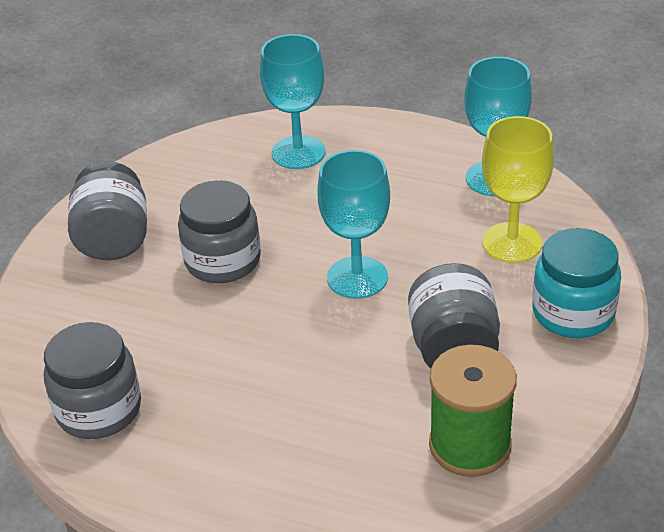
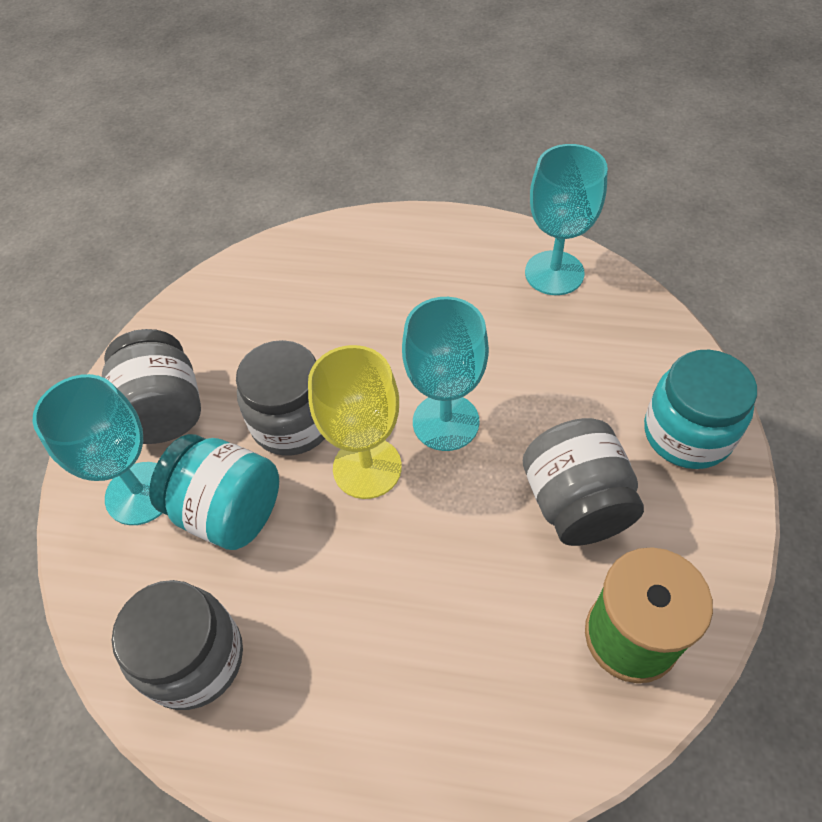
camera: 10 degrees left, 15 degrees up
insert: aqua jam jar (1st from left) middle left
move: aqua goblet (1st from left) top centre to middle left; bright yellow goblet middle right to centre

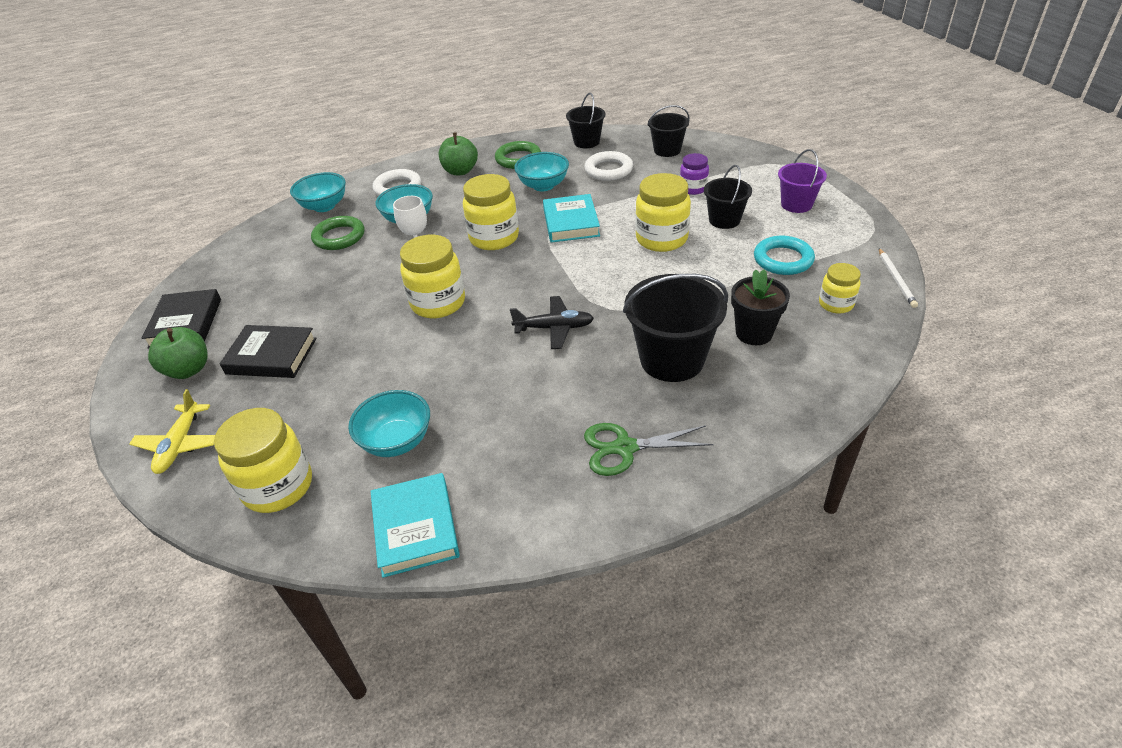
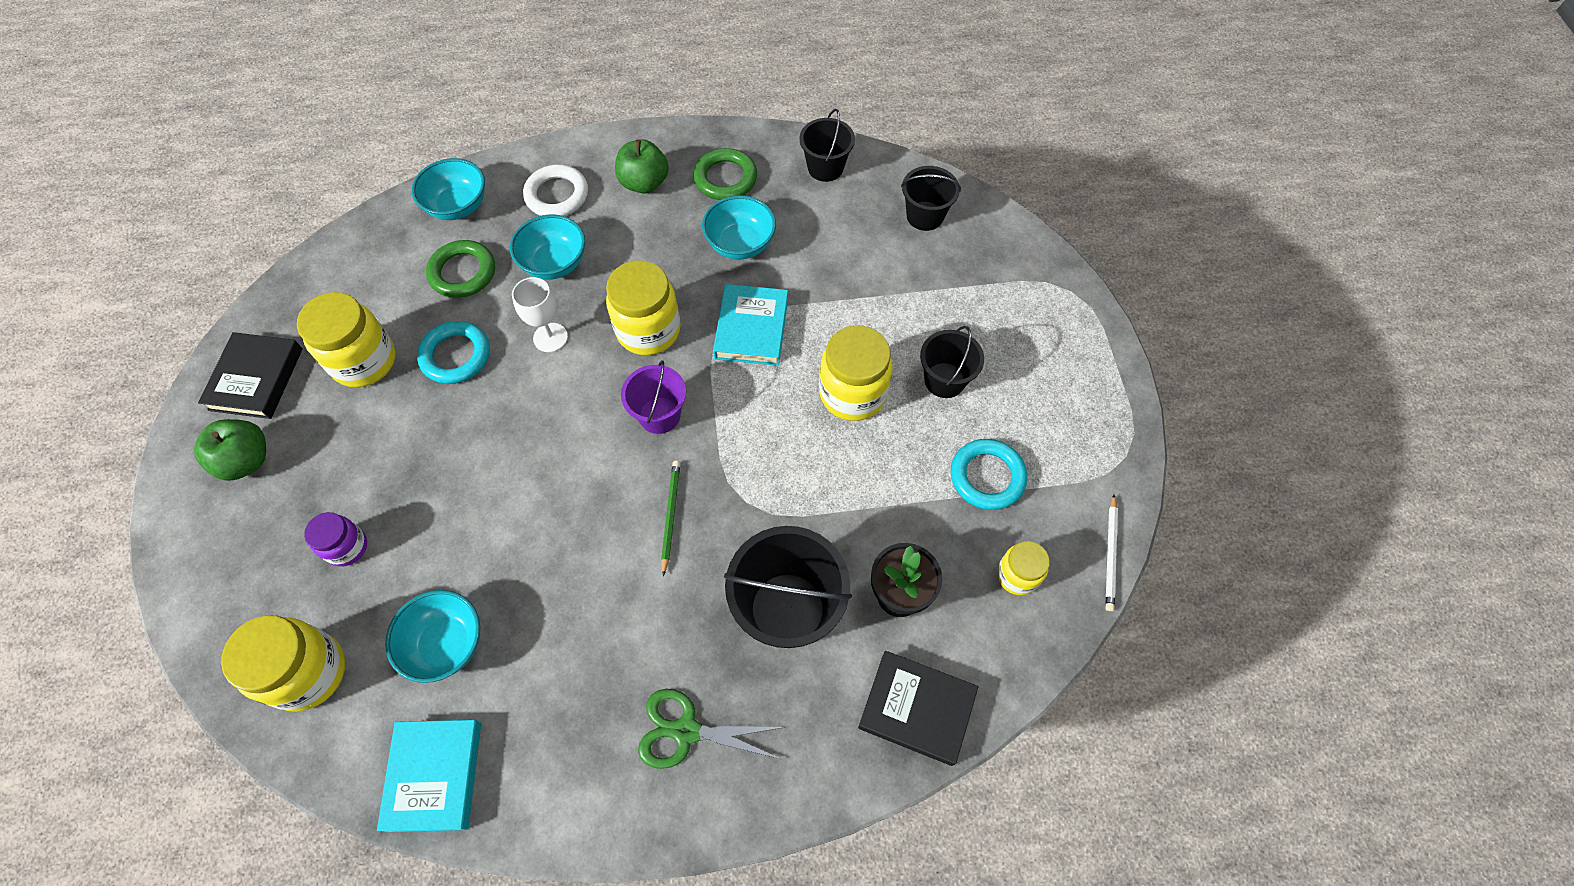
camera: 10 degrees right, 20 degrees up
delete: bright yellow aeroplane middle left; pure white torus (2nd from left) top centre
insert: aqua torus (1st from left) middle left
move: bright yellow jam jar (2nd from left) centre to middle left; royal purple jam jar top centre to middle left; royal purple bucket top right to centre; ebony hardcover (2nd from left) middle left to bottom centre
replace: ebony aeroplane centre to emerald wooden pencil centre

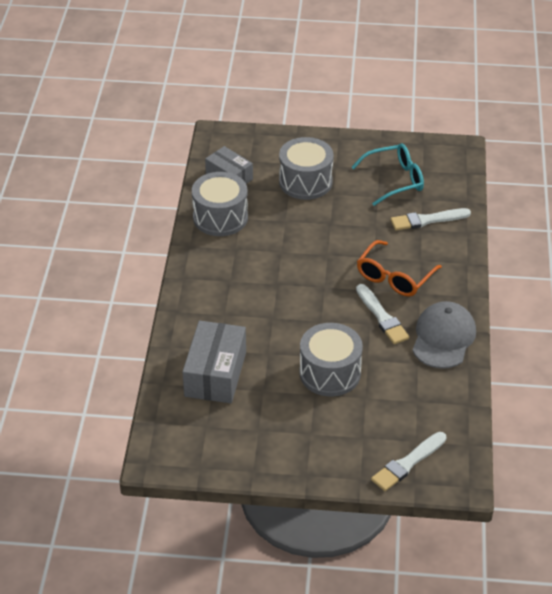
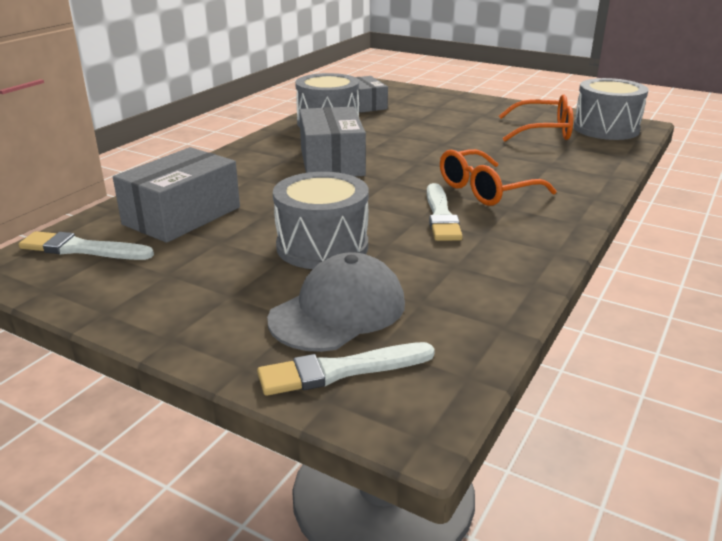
camera: 25 degrees right, 15 degrees down
insert: gray parcel (2nd from left) top centre
move: pure white paintbrush (3rd from left in the first image) middle right to pure white paintbrush (1st from left) middle left; gray cap middle right to centre; gray toy drum (2nd from left in the first image) top centre to gray toy drum (3rd from left) top right
recolor: aqua glasses top right to orange glasses (2nd from left) top right

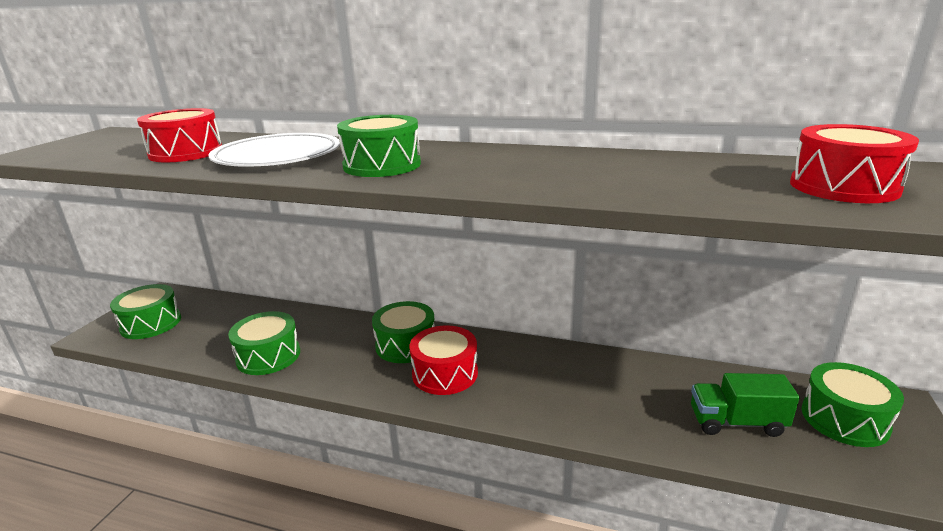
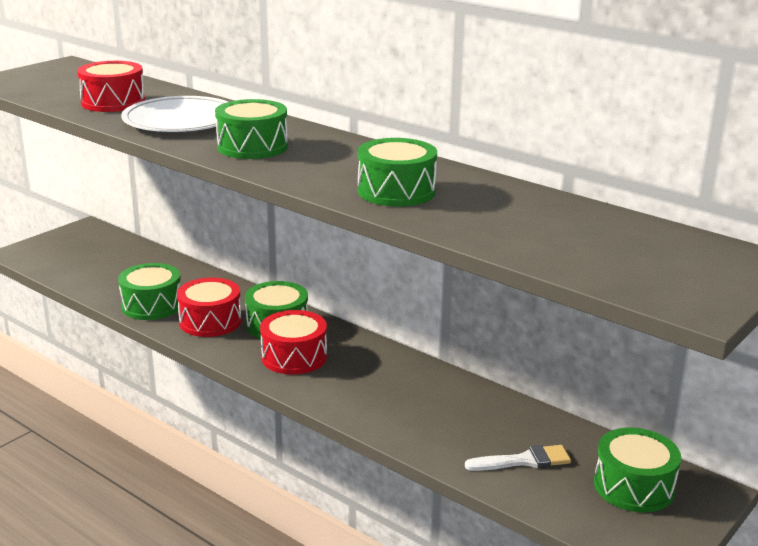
camera: 20 degrees right, 0 degrees up
move: scarlet toy drum (3rd from left in the first image) top right to scarlet toy drum (2nd from left) middle left; emerald toy drum (1st from left in the first image) middle left to emerald toy drum (4th from left) top centre
replace: emerald truck bottom right to pure white paintbrush bottom right

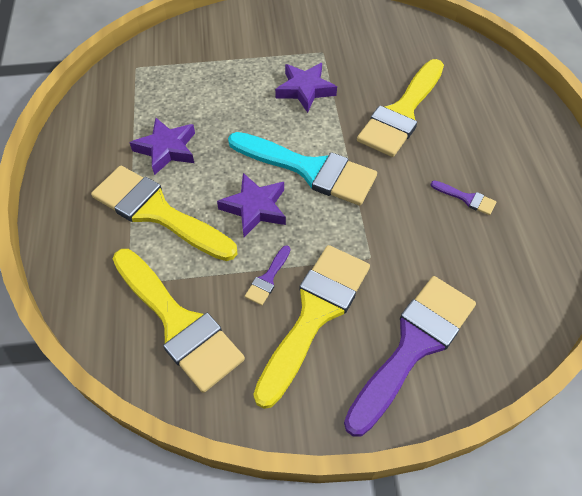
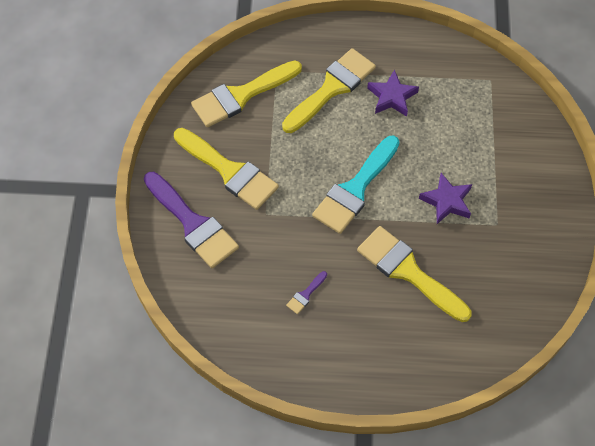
camera: 100 degrees right, 5 degrees up
delete: royal purple star shape (2nd from left) centre; royal purple paintbrush (1st from left) centre

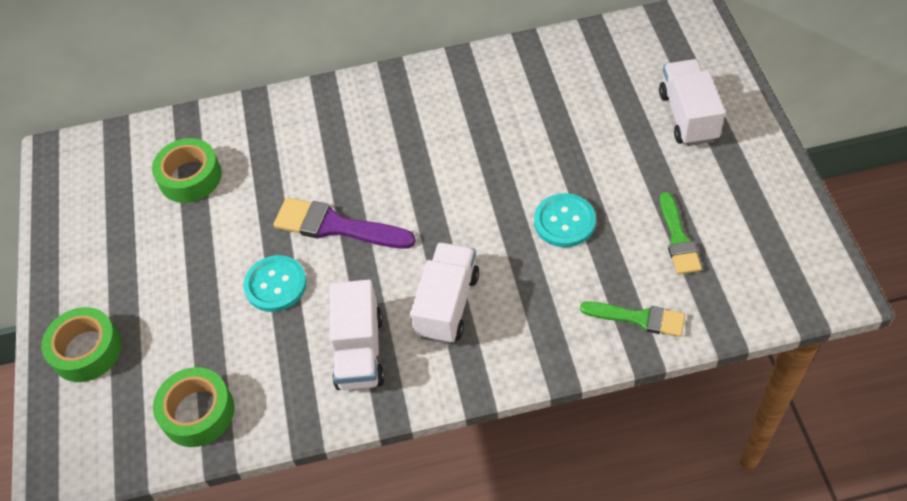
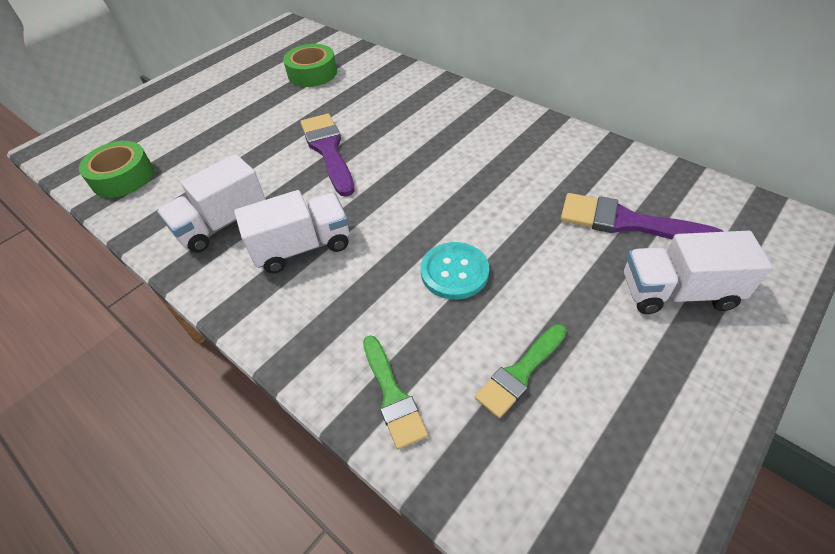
camera: 50 degrees right, 5 degrees down
delete: emerald sticky tape (1st from left) bottom left; aqua sewing button (1st from left) middle left
insert: royal purple paintbrush (2nd from left) middle right
rotate: pure white truck (3rd from left) top right = middle right 135 degrees counterclockwise

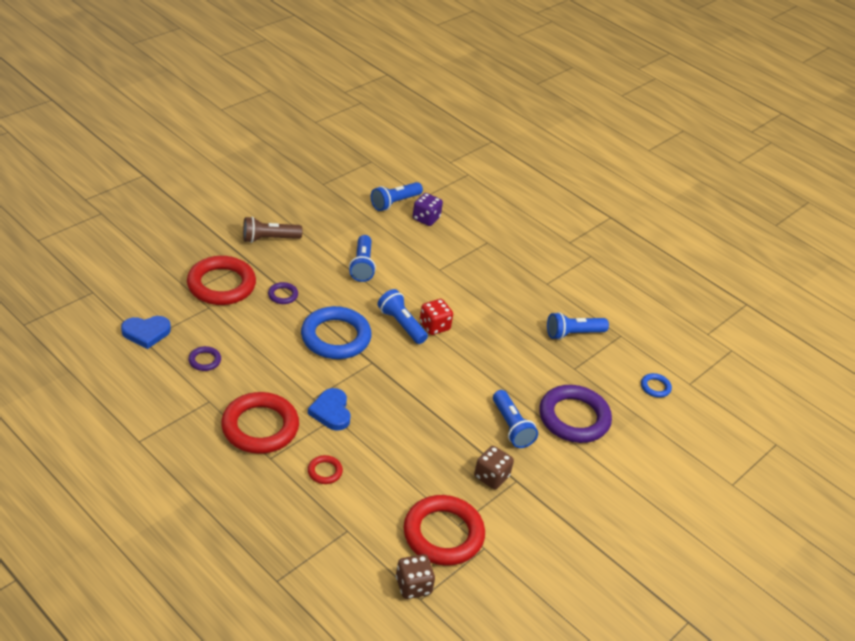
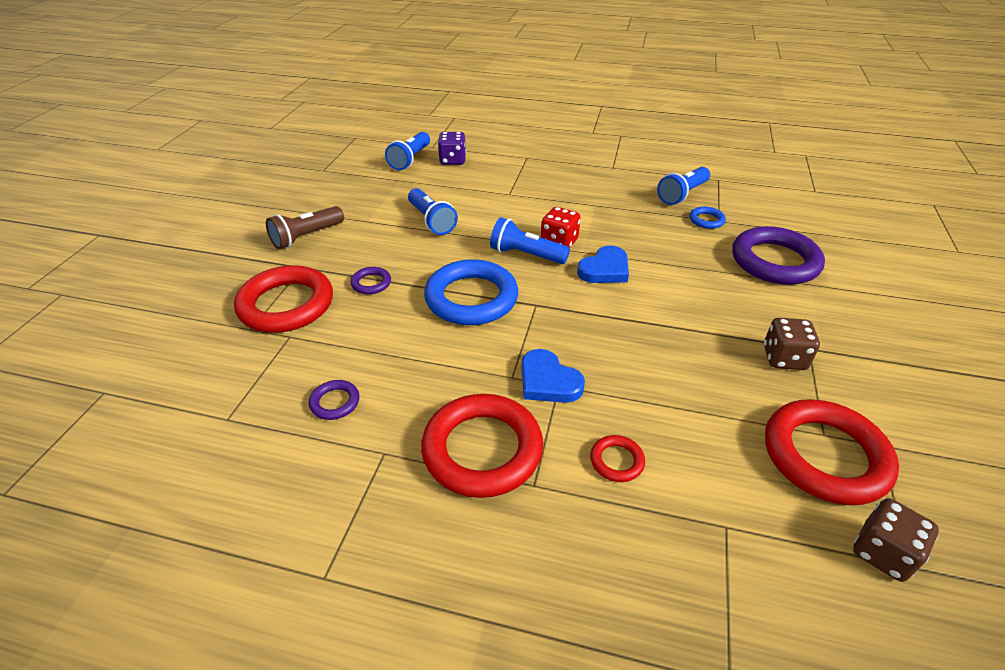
camera: 25 degrees left, 0 degrees up
delete: blue flashlight (4th from left) centre
move: blue heart shape (1st from left in the first image) middle left to blue heart shape (2nd from left) centre; blue torus (2nd from left) middle right to top right

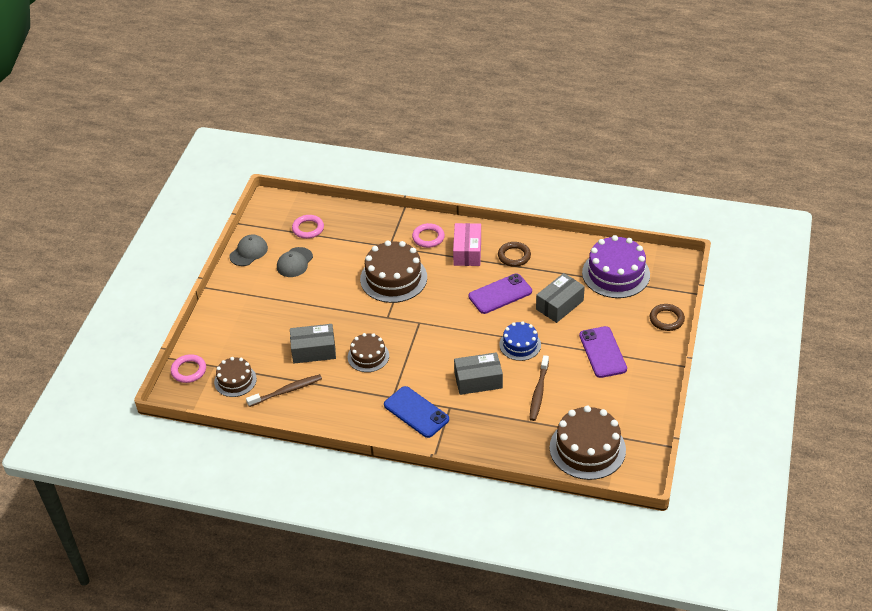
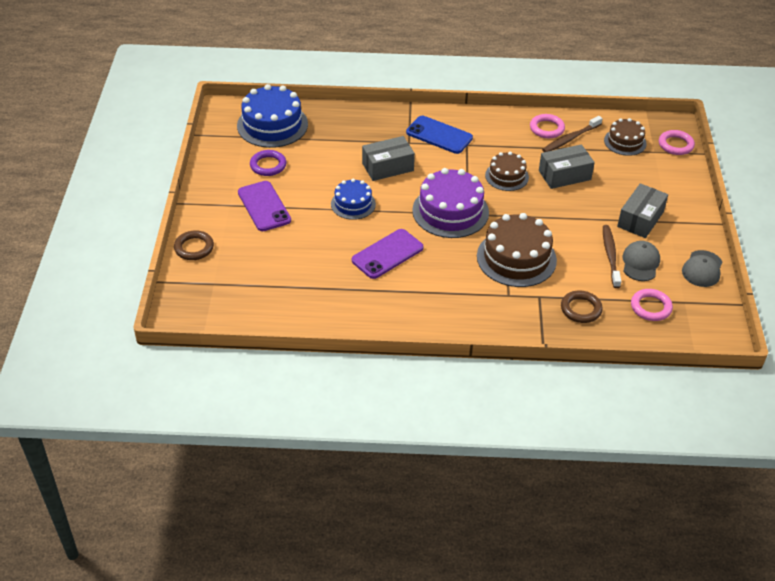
camera: 165 degrees right, 0 degrees up
delete: rosy parcel centre
insert: royal purple torus top centre
move: royal purple gateau middle right to centre; rosy torus (3rd from left in the first image) centre to rosy torus (1st from left) top right; russet torus (1st from left in the first image) centre to russet torus (2nd from left) middle right; russet tooth brush (2nd from left) centre to middle right; gray parcel (3rd from left) centre to middle right
recolor: russet gateau (4th from left) bottom right to blue gateau (1st from left) top centre

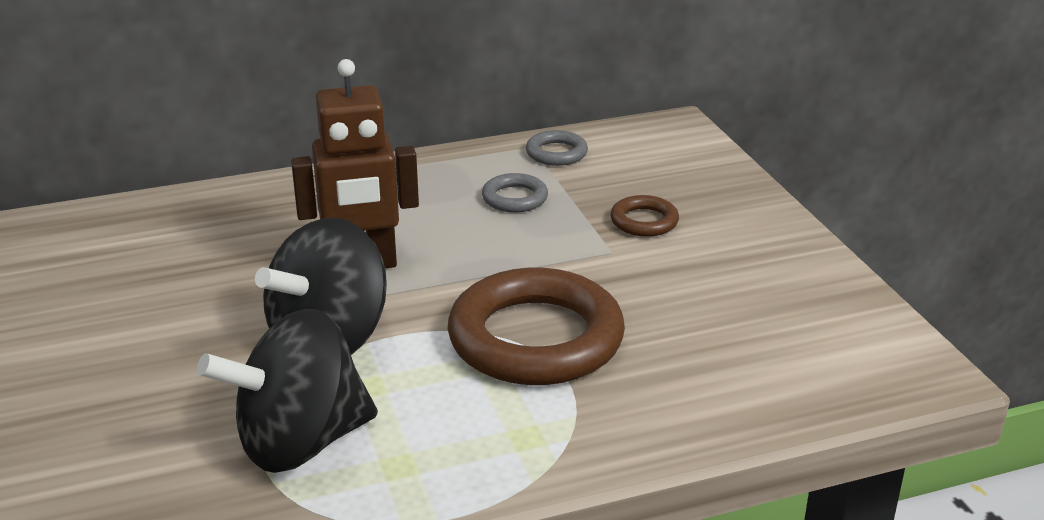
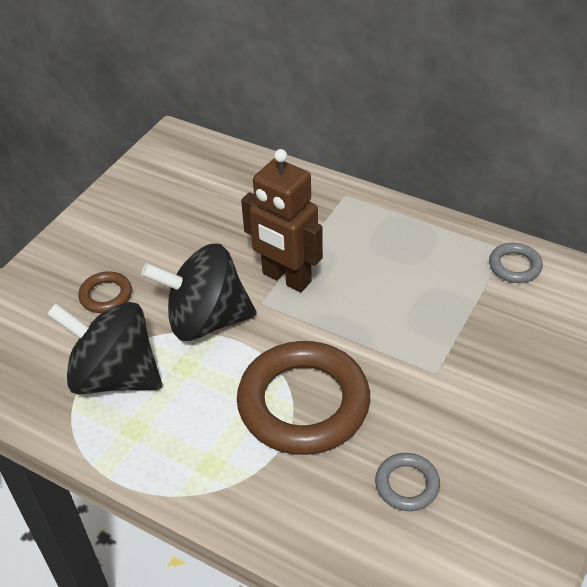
camera: 50 degrees right, 15 degrees up
move: russet torus (2nd from left in the first image) centre to russet torus (1st from left) middle left; gray torus (1st from left) centre to bottom right

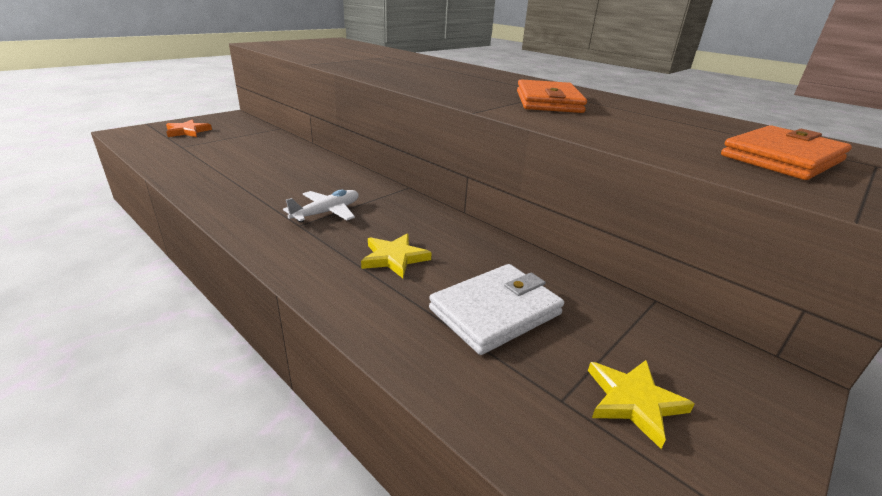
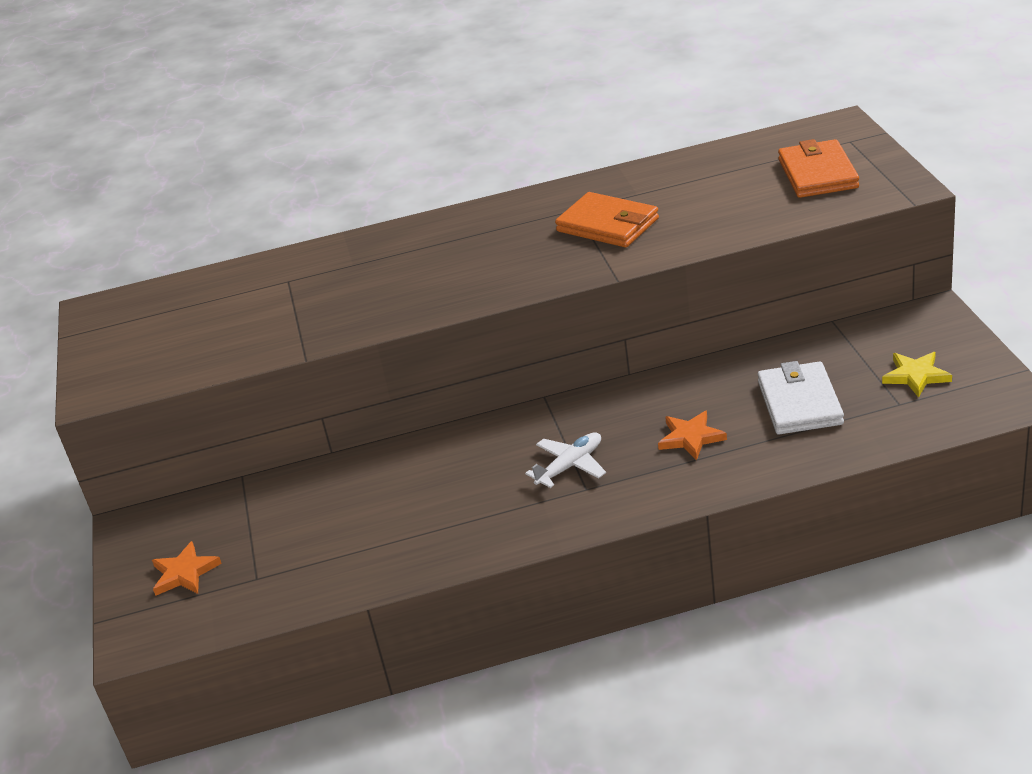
camera: 50 degrees left, 5 degrees up
recolor: bright yellow star shape (1st from left) centre to orange star shape (2nd from left) middle right
rotate: pure white aeroplane centre = centre 60 degrees clockwise

